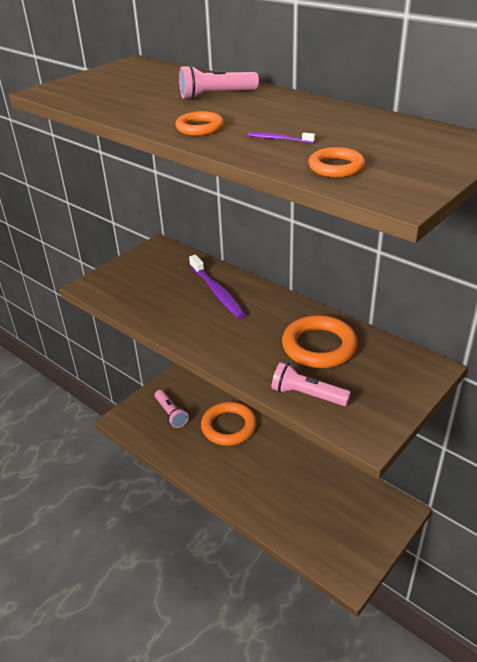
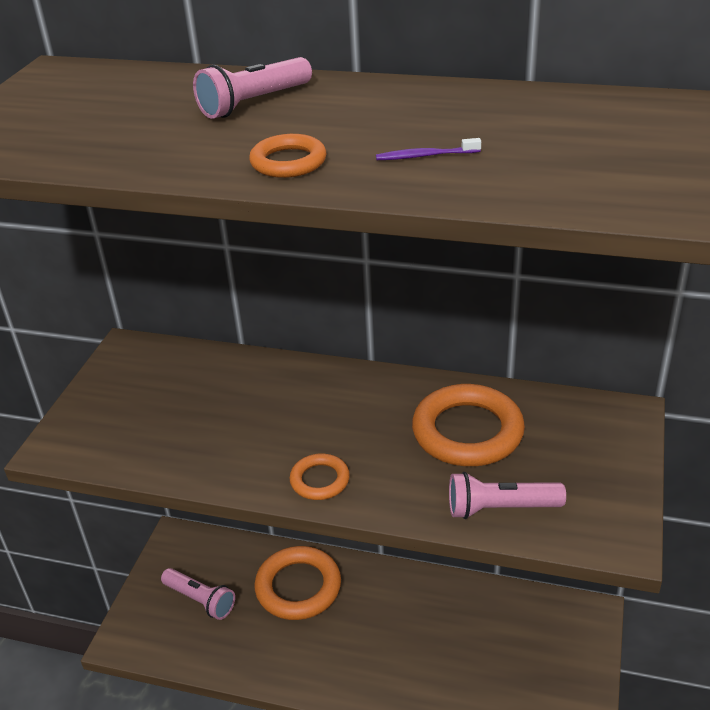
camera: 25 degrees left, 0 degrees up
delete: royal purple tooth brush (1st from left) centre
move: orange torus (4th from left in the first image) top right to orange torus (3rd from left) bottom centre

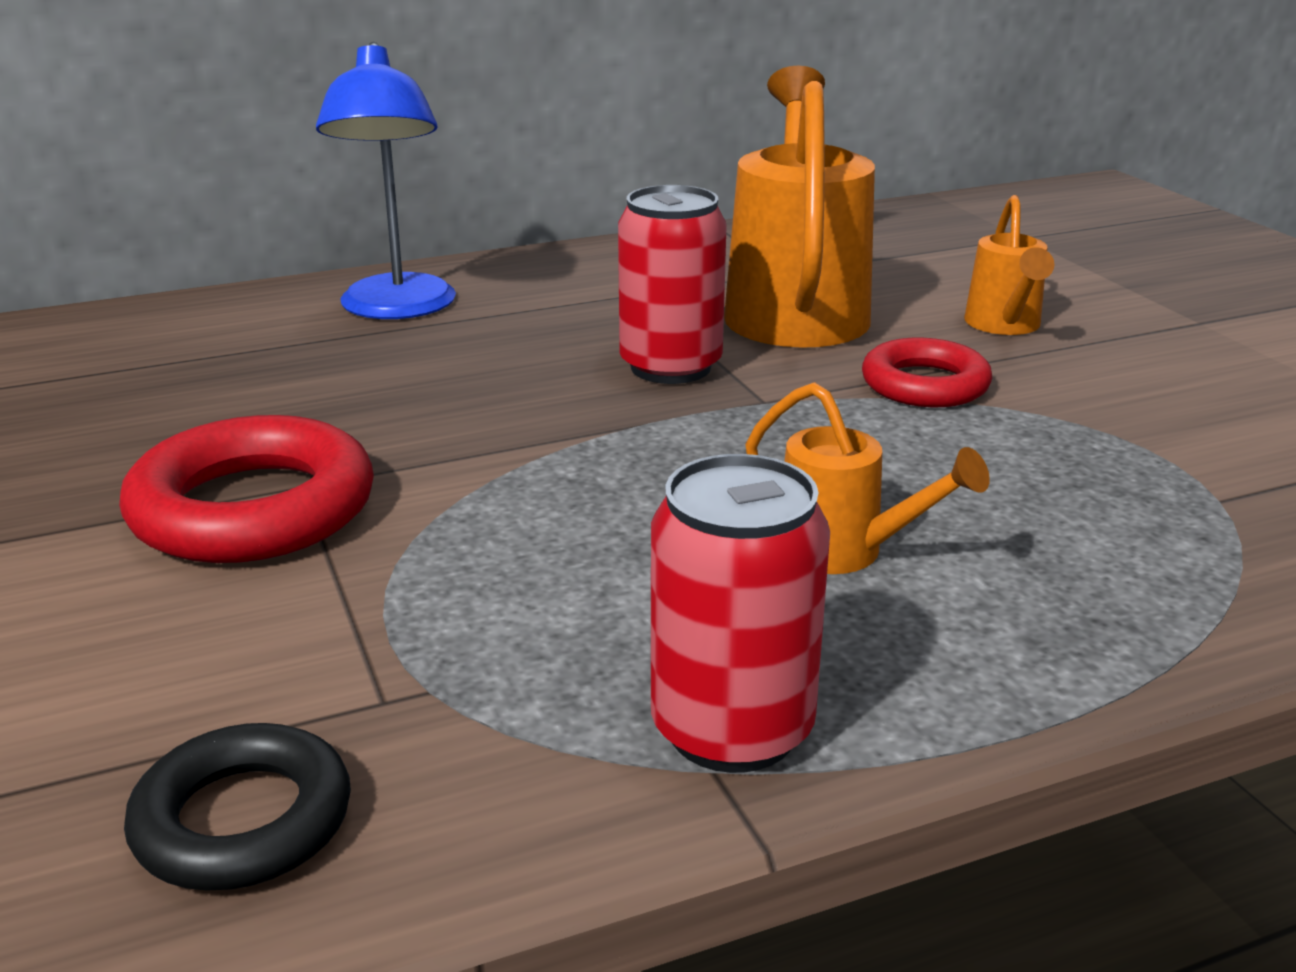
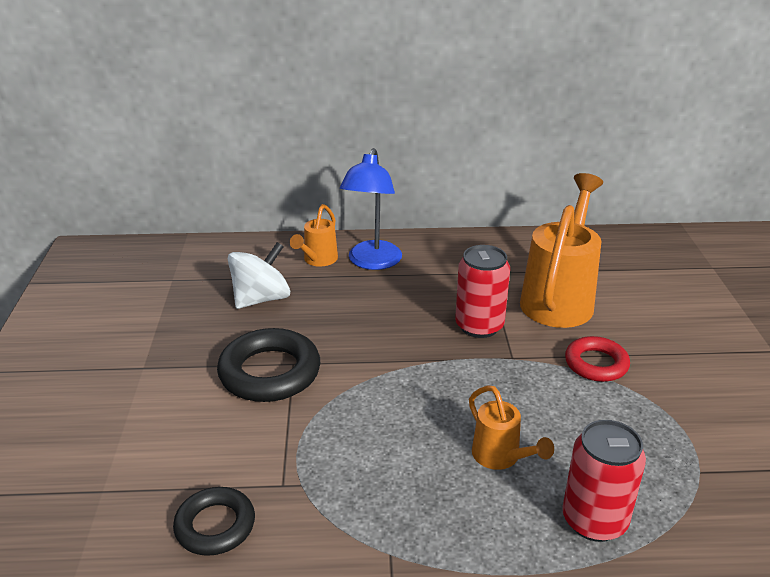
camera: 20 degrees right, 5 degrees up
insert: pure white spinning top centre
move: orange watering pot (3rd from left in the first image) top right to orange watering pot (1st from left) centre; scarlet tin (2nd from left) centre to bottom right
recolor: scarlet torus (1st from left) middle left to ebony torus (2nd from left) centre

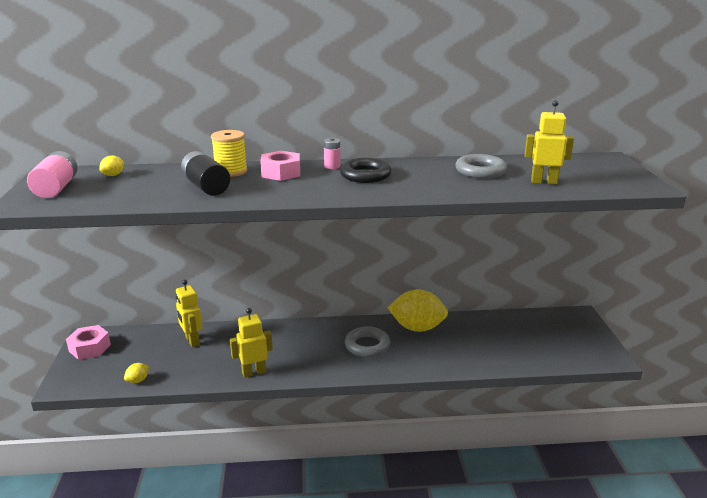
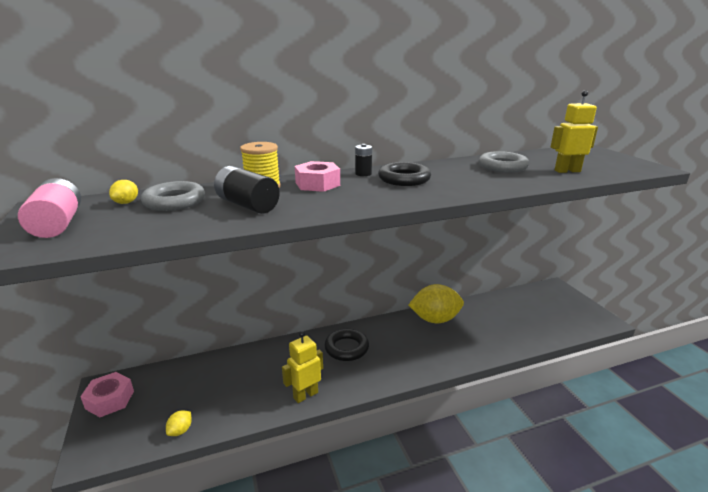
camera: 15 degrees left, 0 degrees up
delete: bright yellow toy robot (1st from left) middle left
insert: ebony torus (1st from left) bottom centre
move: gray torus (1st from left) bottom centre to middle left
recolor: rosy battery (2nd from left) top centre to ebony battery (2nd from left) top centre

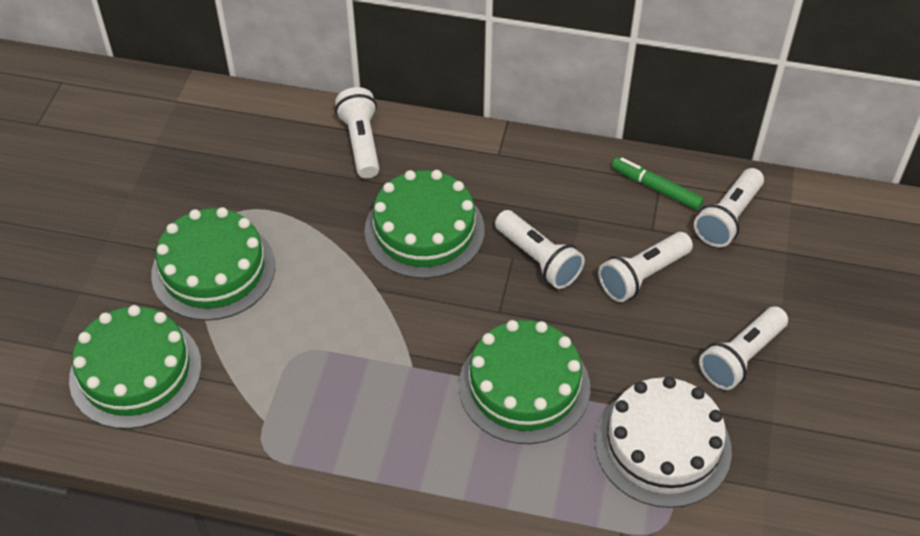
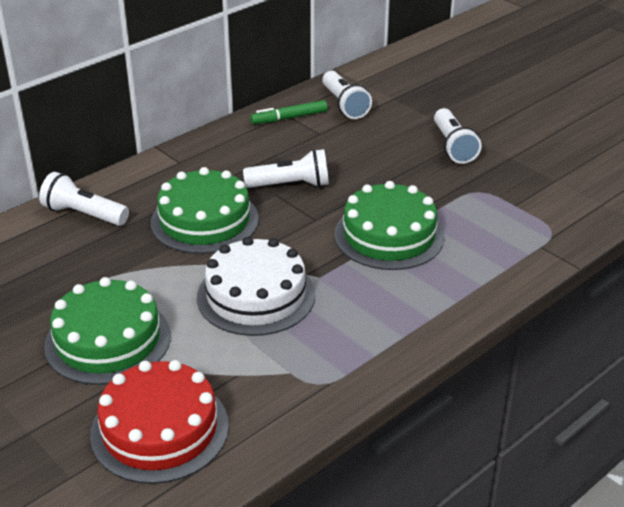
camera: 55 degrees left, 15 degrees down
delete: pure white flashlight (3rd from left) middle right
move: pure white gateau bottom right to centre
recolor: emerald gateau (1st from left) bottom left to scarlet gateau bottom left

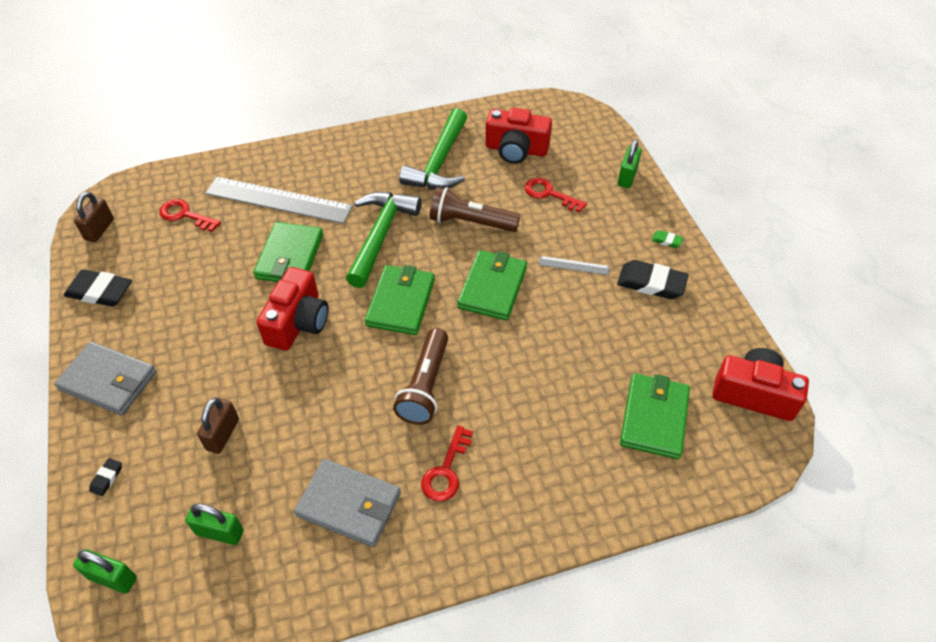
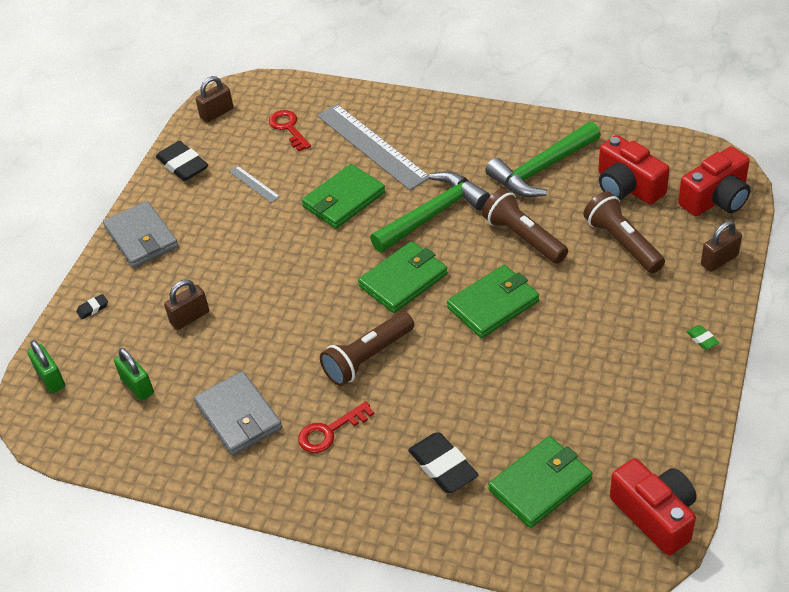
camera: 40 degrees right, 5 degrees down
move: gray straightedge (2nd from left in the first image) centre to gray straightedge (1st from left) top left; ebony gum eraser (3rd from left) middle right to bottom centre; scarlet photo camera (1st from left in the first image) middle left to scarlet photo camera (3rd from left) top right
replace: scarlet key (3rd from left) top centre to russet flashlight (3rd from left) middle right
recolor: emerald small lock (3rd from left) top right to russet small lock (3rd from left) middle right

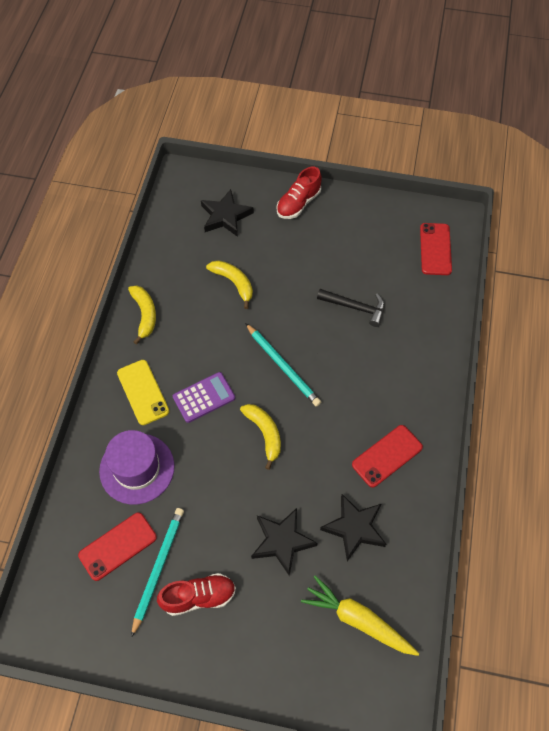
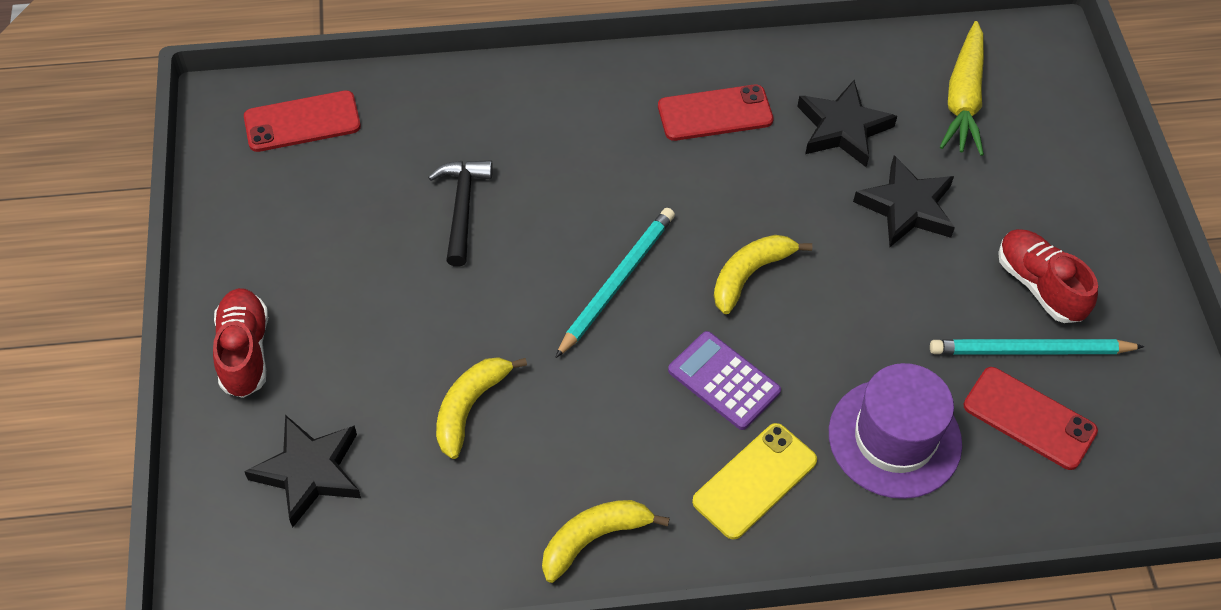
camera: 110 degrees left, 5 degrees down
rotate: scarlet shoe (2nd from left in the first image) top centre = middle left 120 degrees counterclockwise; scarlet mobile phone (2nd from left) middle right = top centre 45 degrees counterclockwise

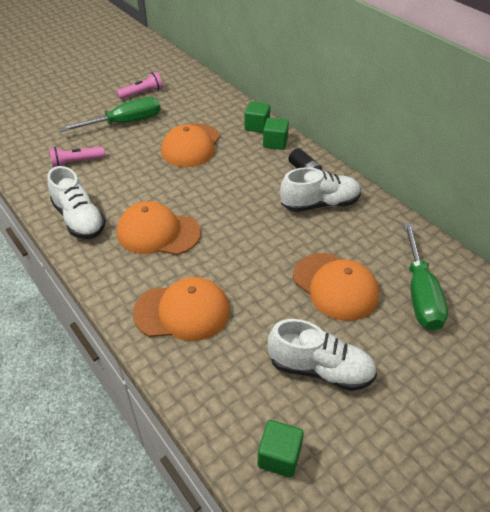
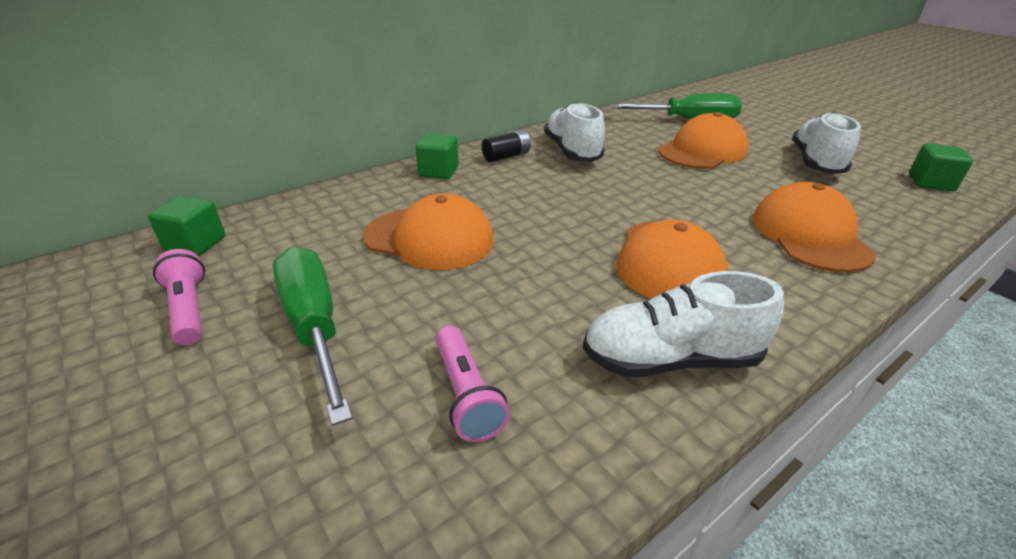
camera: 90 degrees left, 10 degrees down
move: emerald block (1st from left) top centre to middle left
rotate: pure white shoe (1st from left in the first image) middle left = middle right 150 degrees counterclockwise

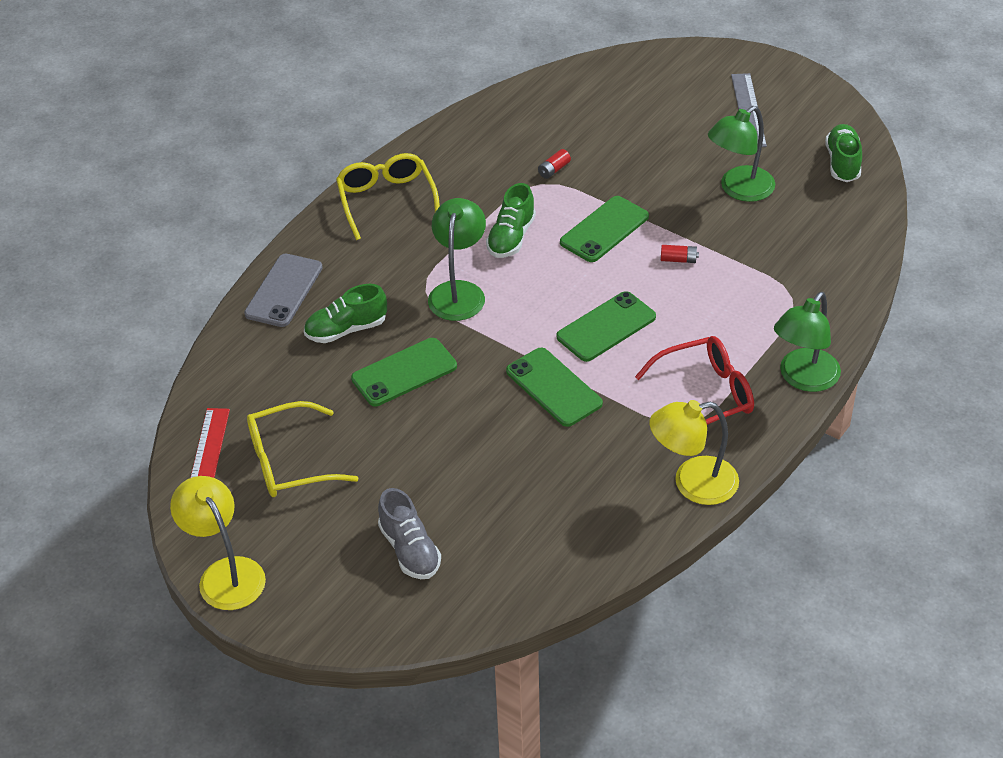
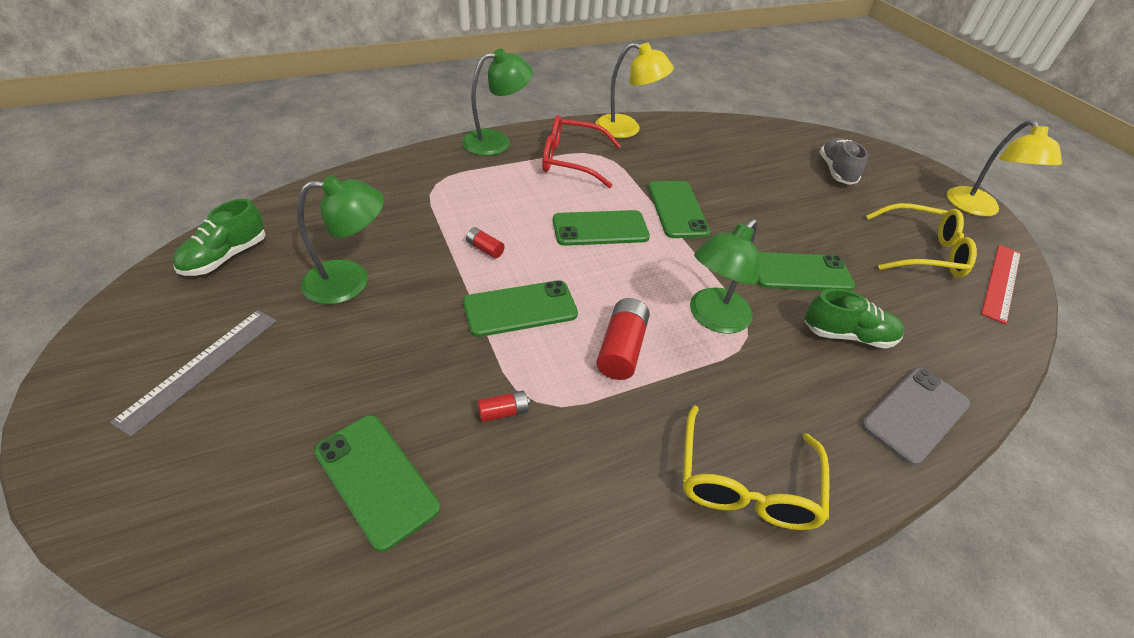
camera: 155 degrees left, 0 degrees up
insert: emerald mobile phone (1st from left) bottom left
replace: emerald shoe (2nd from left) top centre to scarlet battery (3rd from left) centre

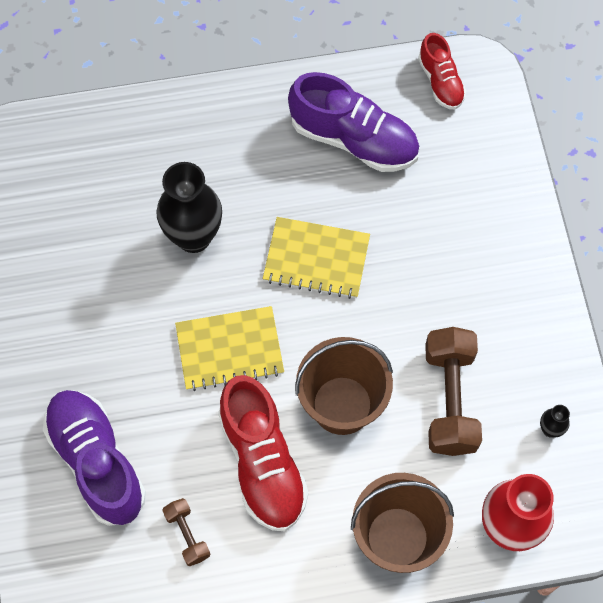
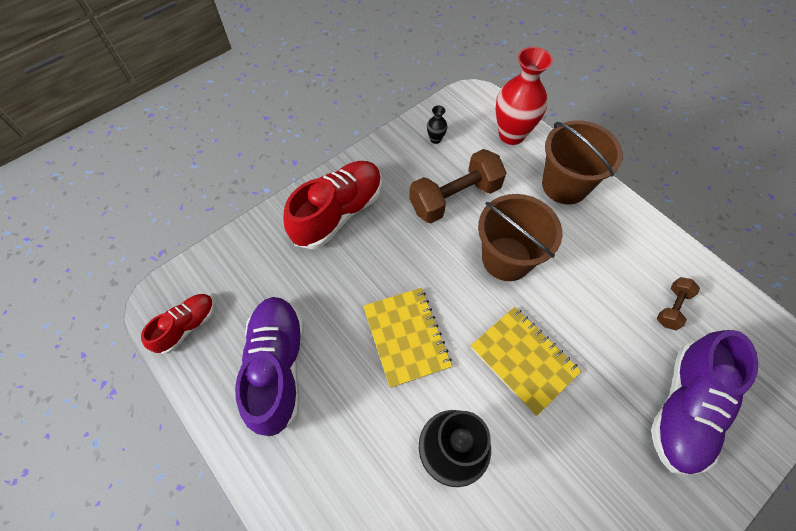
camera: 120 degrees left, 5 degrees down
move: scarlet shoe (1st from left in the first image) bottom centre to scarlet shoe (2nd from left) centre

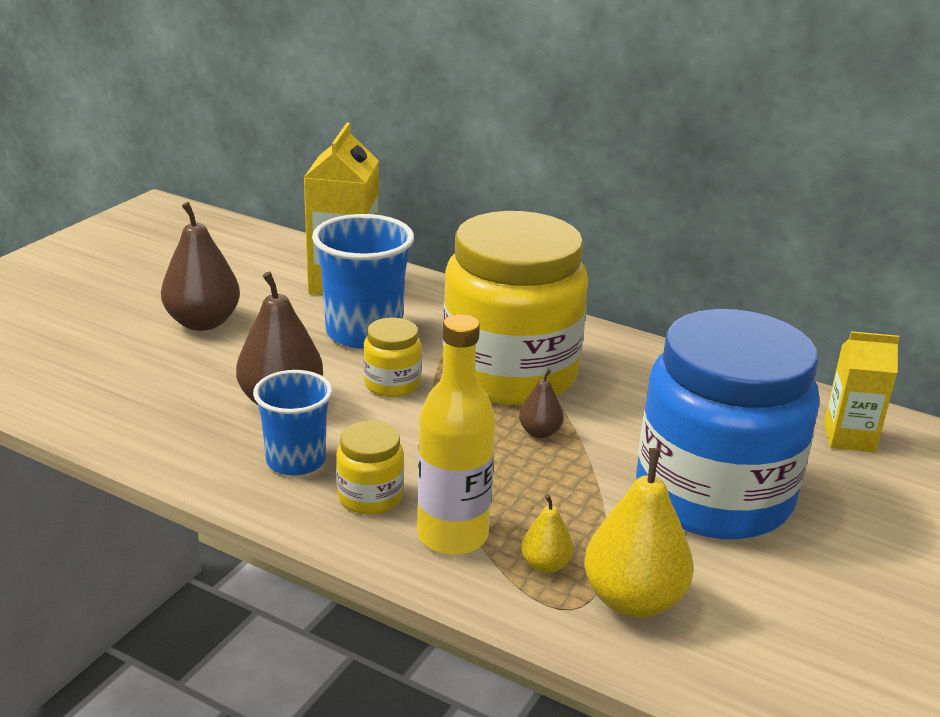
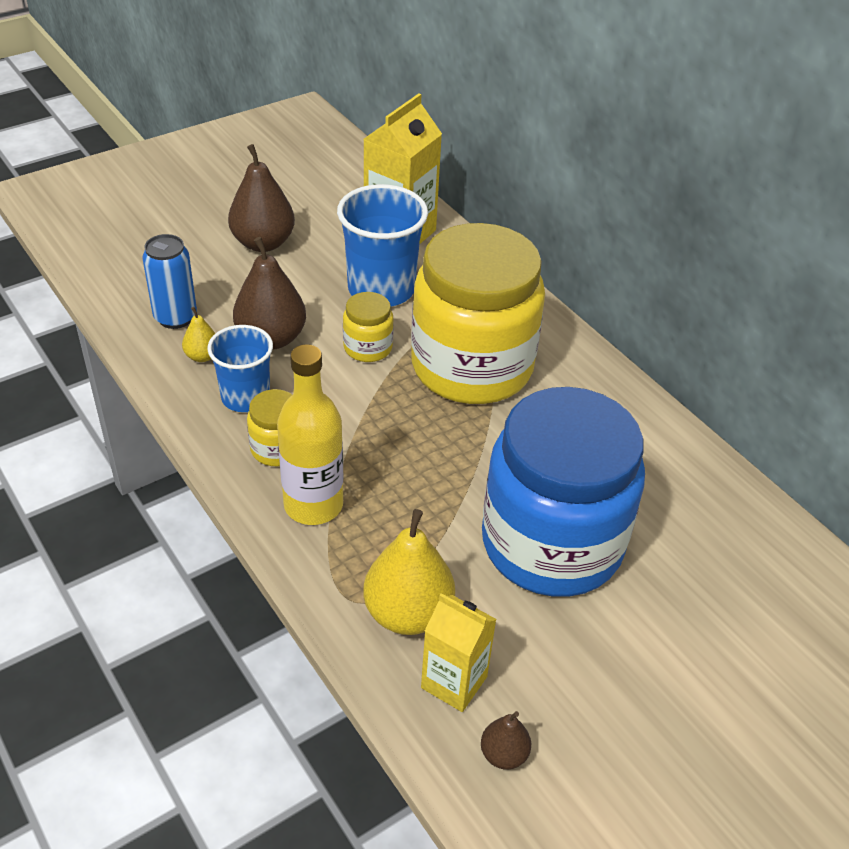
camera: 25 degrees right, 15 degrees up
insert: blue tin top left
move: bright yellow pear fruit (1st from left) bottom centre to middle left; bright yellow carton (2nd from left) middle right to bottom centre; russet pear fruit (3rd from left) centre to bottom centre

